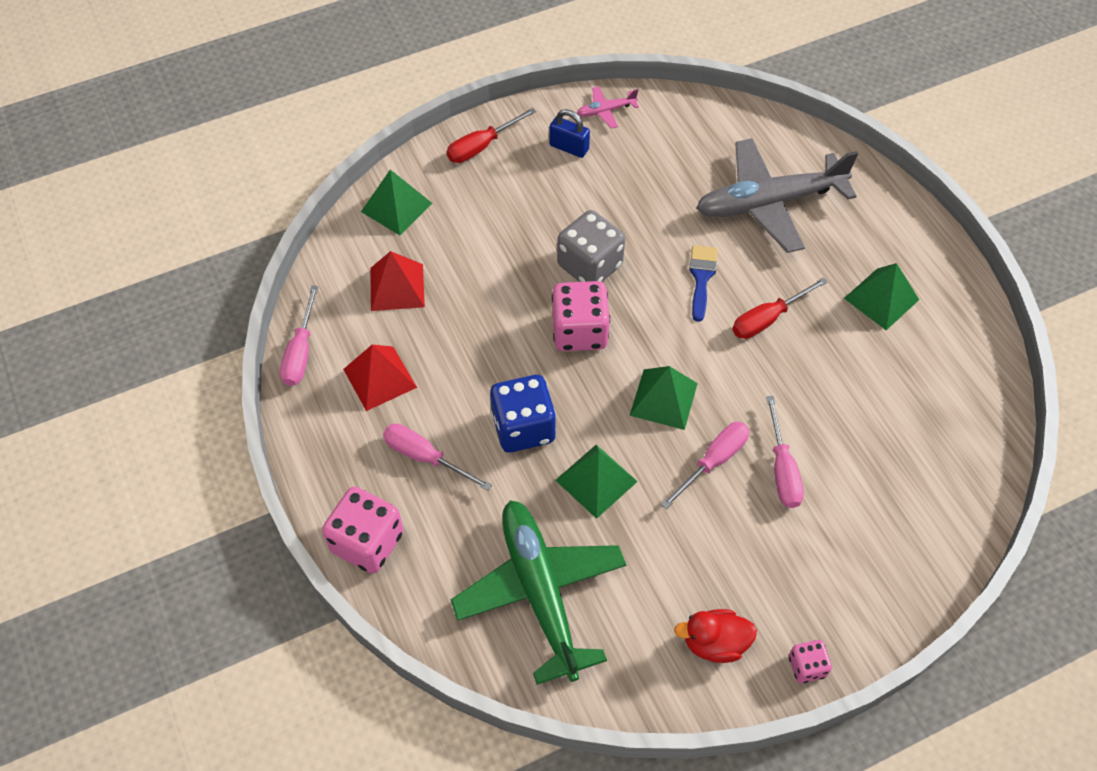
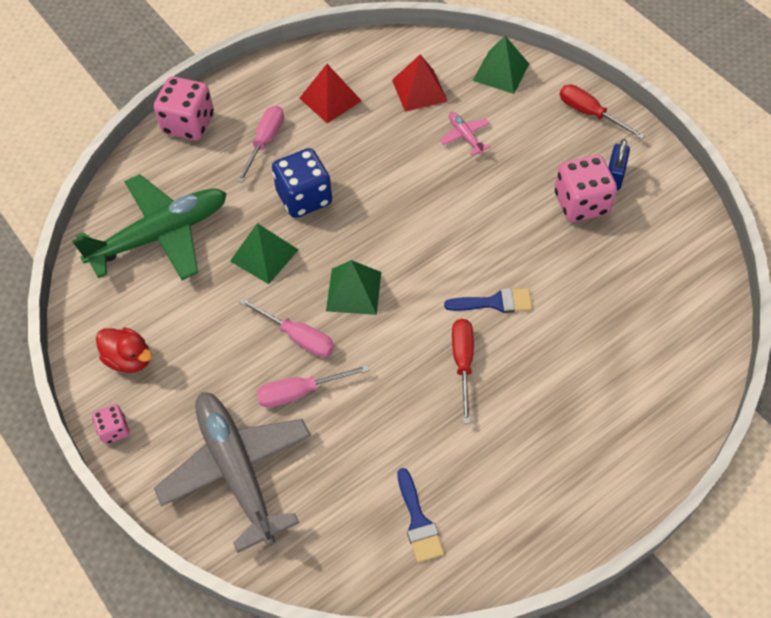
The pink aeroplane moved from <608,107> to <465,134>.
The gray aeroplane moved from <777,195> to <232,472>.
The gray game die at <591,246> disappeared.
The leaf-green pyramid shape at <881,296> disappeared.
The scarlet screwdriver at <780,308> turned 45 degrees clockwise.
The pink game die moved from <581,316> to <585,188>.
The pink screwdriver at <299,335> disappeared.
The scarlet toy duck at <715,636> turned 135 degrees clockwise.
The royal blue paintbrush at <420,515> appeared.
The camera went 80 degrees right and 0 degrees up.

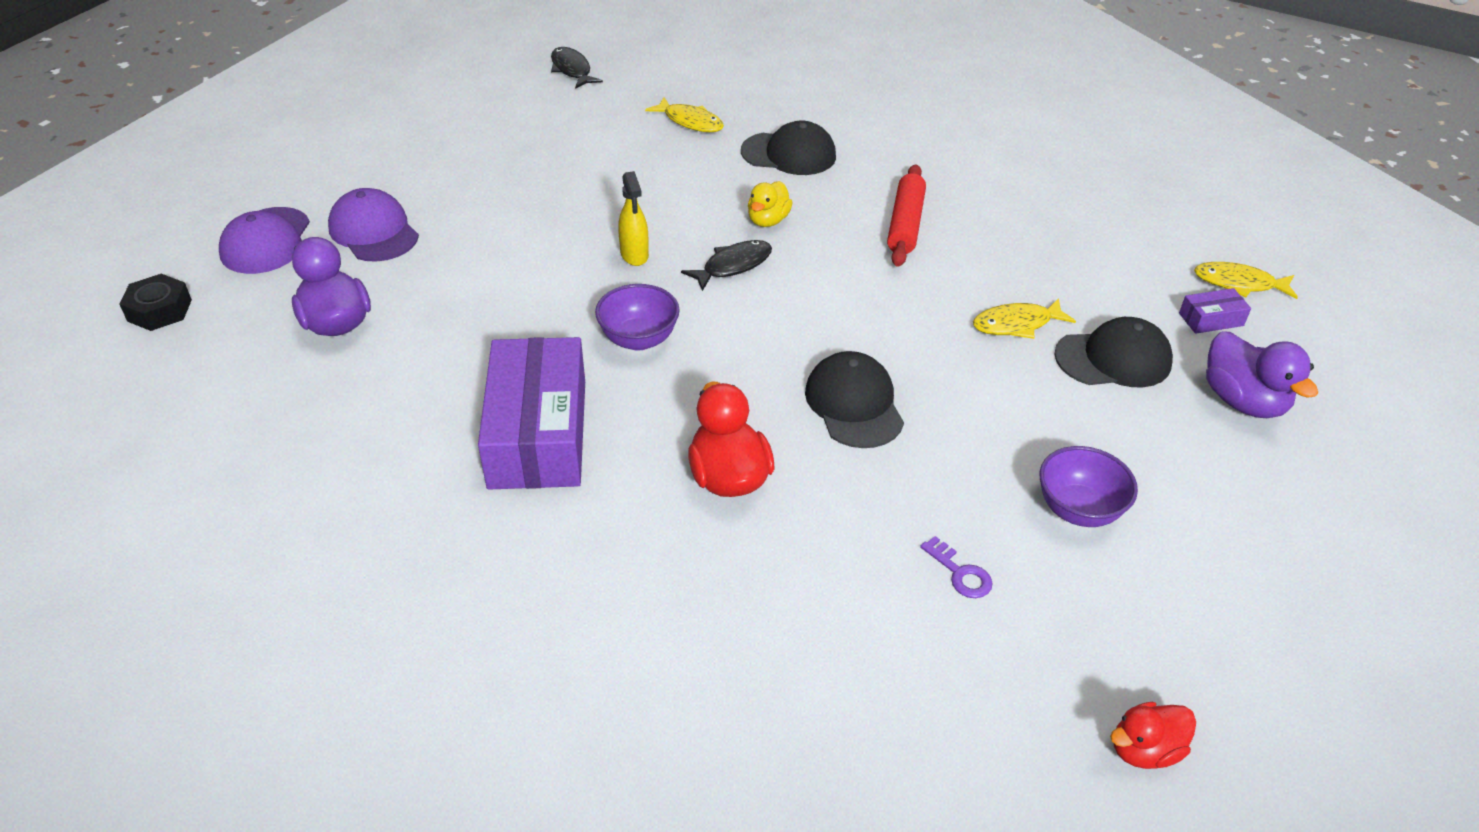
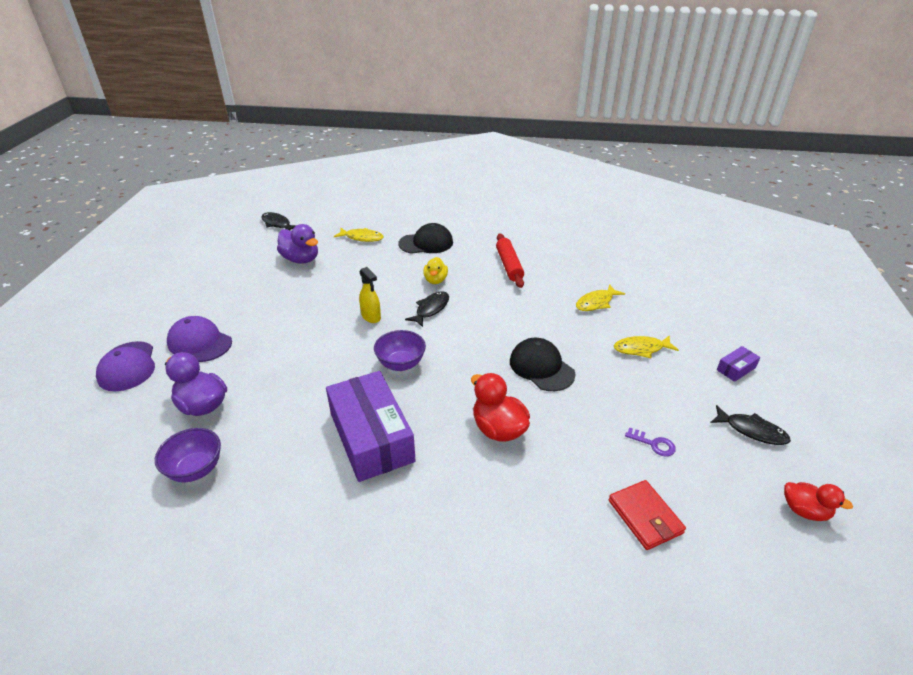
The yellow toy fish moved from <1246,280> to <646,346>.
The black hexagon nut at <156,302> disappeared.
The purple parcel moved from <1215,311> to <738,364>.
The black cap at <1113,352> disappeared.
The purple toy duck moved from <1262,374> to <297,244>.
The purple deep dish moved from <1089,486> to <188,455>.
The scarlet toy duck at <1153,735> turned 105 degrees counterclockwise.
The black toy fish at <750,425> appeared.
The scarlet billfold at <647,515> appeared.
The camera went 20 degrees left and 5 degrees down.

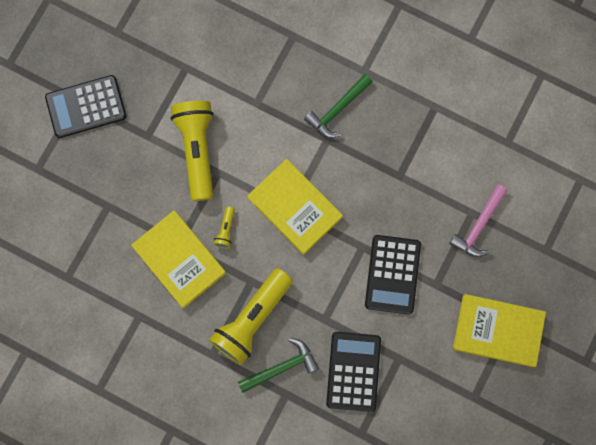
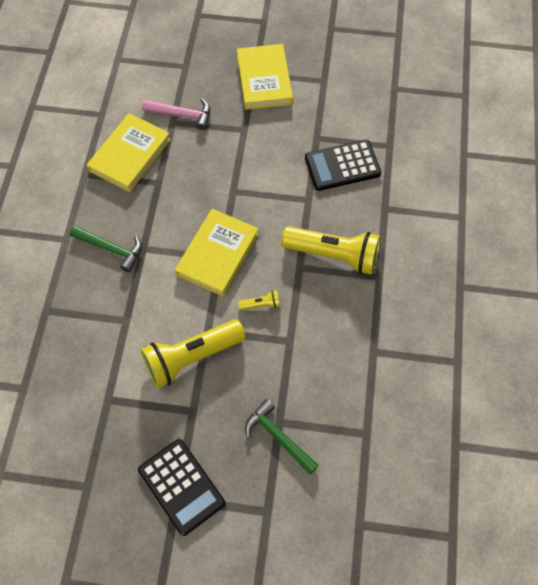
The yellow hardcover moved from <178,260> to <129,152>.
The black pocket calculator at <393,275> disappeared.
The leaf-green carpenter's hammer moved from <278,365> to <281,436>.
The camera went 110 degrees left and 15 degrees down.

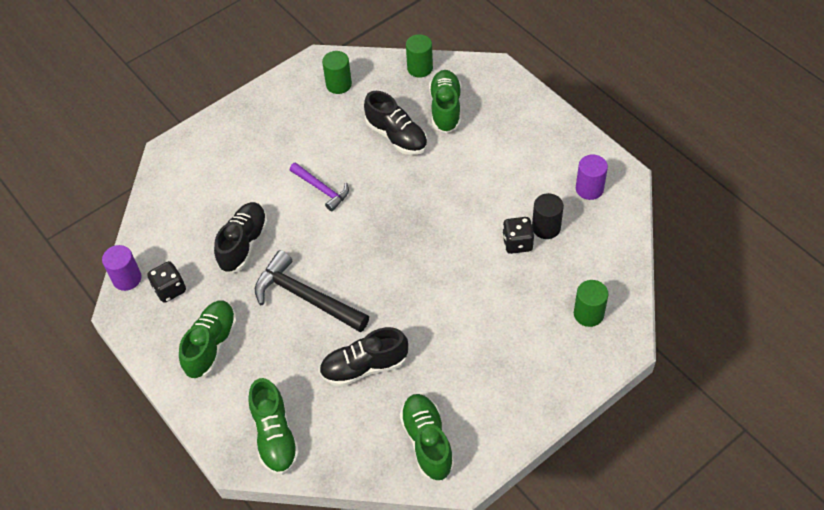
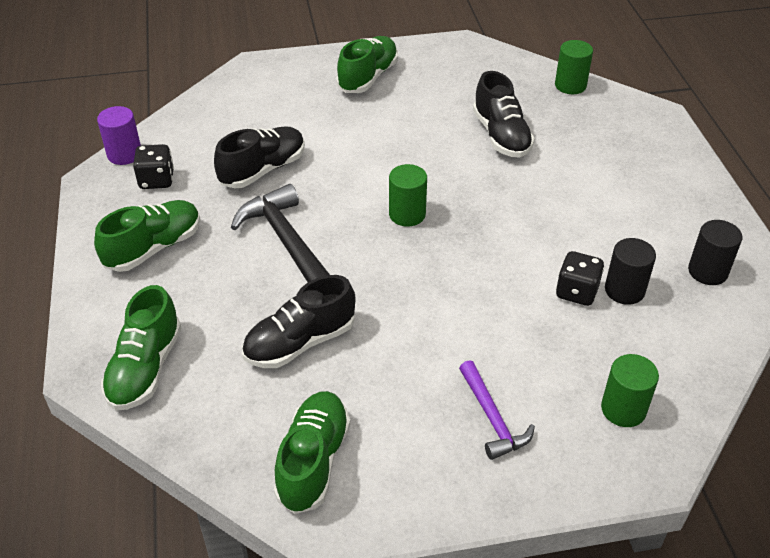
The leaf-green cylinder shape moved from <337,72> to <408,195>.
The leaf-green sneaker moved from <445,101> to <367,64>.
The purple cylinder shape at <592,177> became the black cylinder shape at <715,252>.
The purple carpenter's hammer moved from <319,186> to <497,410>.
The black sneaker at <363,357> turned 45 degrees counterclockwise.
The camera went 25 degrees right and 10 degrees down.

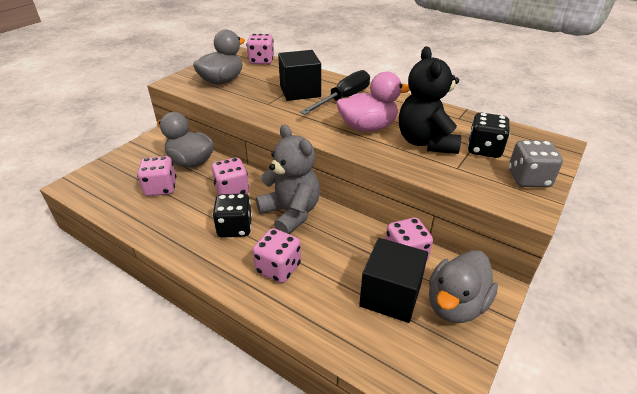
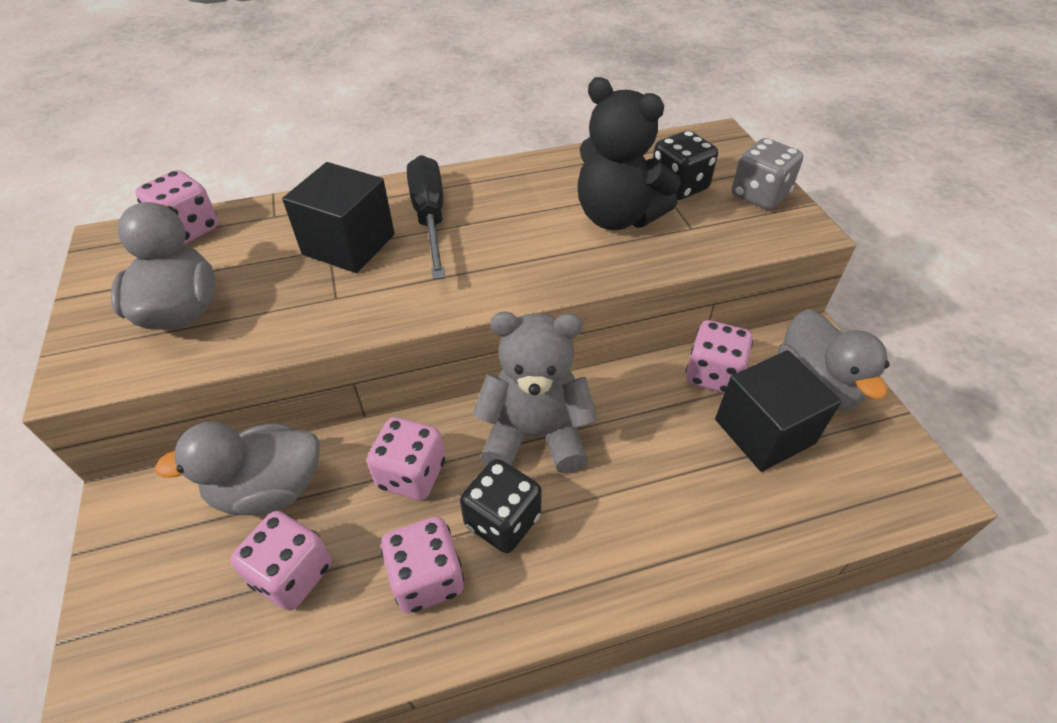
The pink toy duck at <373,102> disappeared.
The pink game die moved from <276,255> to <422,565>.
The camera went 50 degrees left and 10 degrees up.

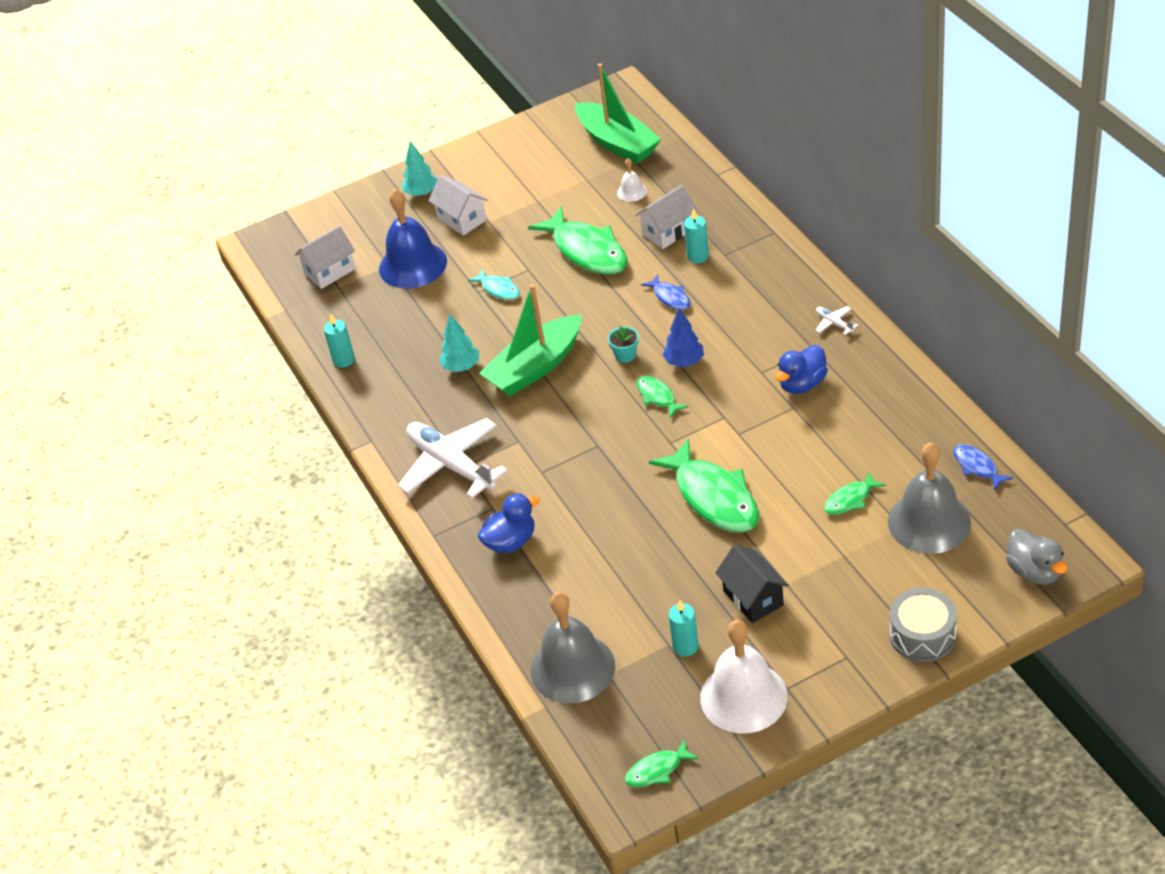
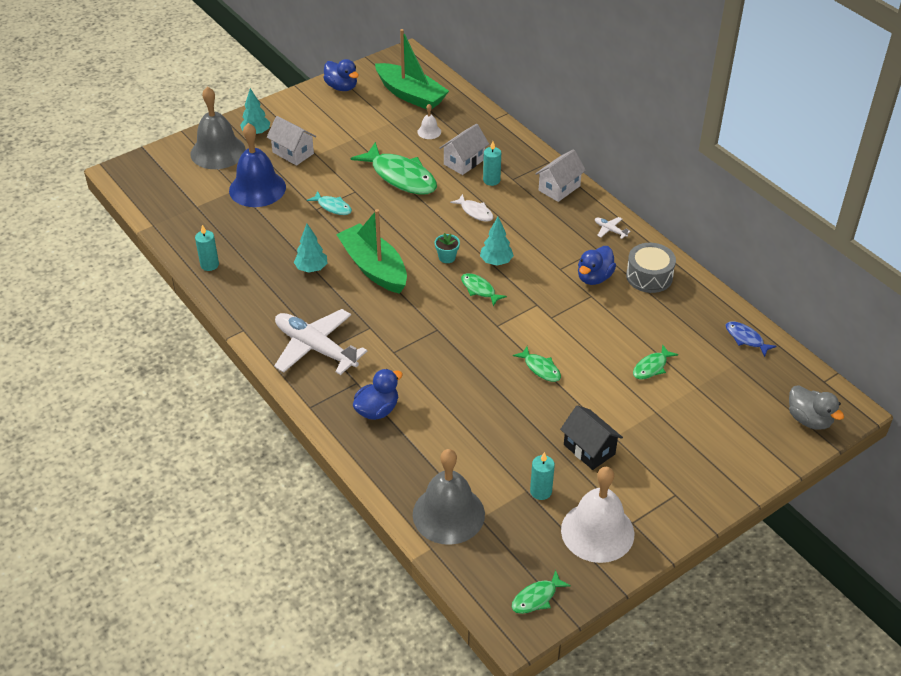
The snow-white house moved from <325,257> to <560,175>.
The royal blue toy fish at <666,292> became the snow-white toy fish at <471,208>.
The leaf-green boat at <530,340> turned 105 degrees clockwise.
The royal blue toy tree at <683,337> became the teal toy tree at <497,241>.
The leaf-green toy fish at <704,485> changed to 0.48 times the size.
The gray school bell moved from <929,498> to <218,128>.
The gray drum moved from <923,625> to <651,268>.
The royal blue toy duck at <341,75> appeared.
The camera went 15 degrees left and 0 degrees up.

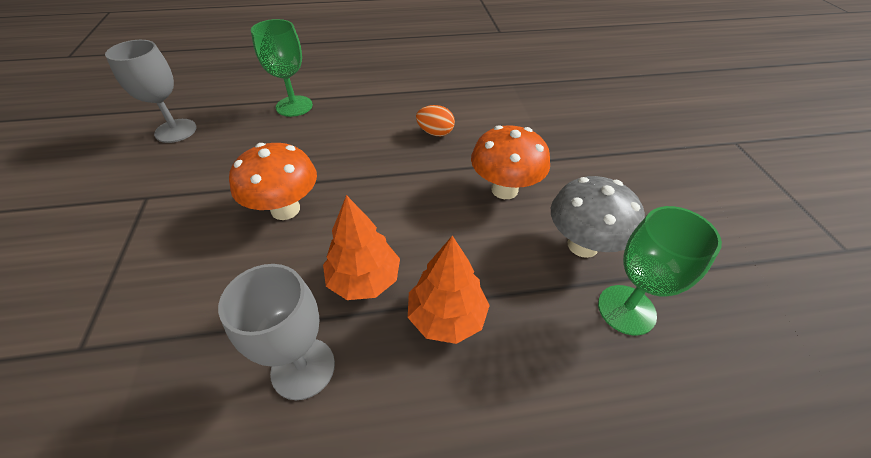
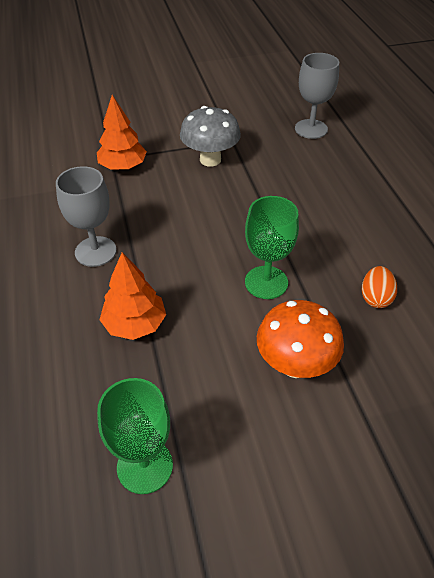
The leaf-green goblet moved from <282,68> to <272,247>.
The bright orange toadstool at <273,181> disappeared.
The gray toadstool moved from <598,217> to <210,136>.
The bright orange toy tree moved from <361,247> to <122,132>.
The camera went 85 degrees right and 0 degrees up.

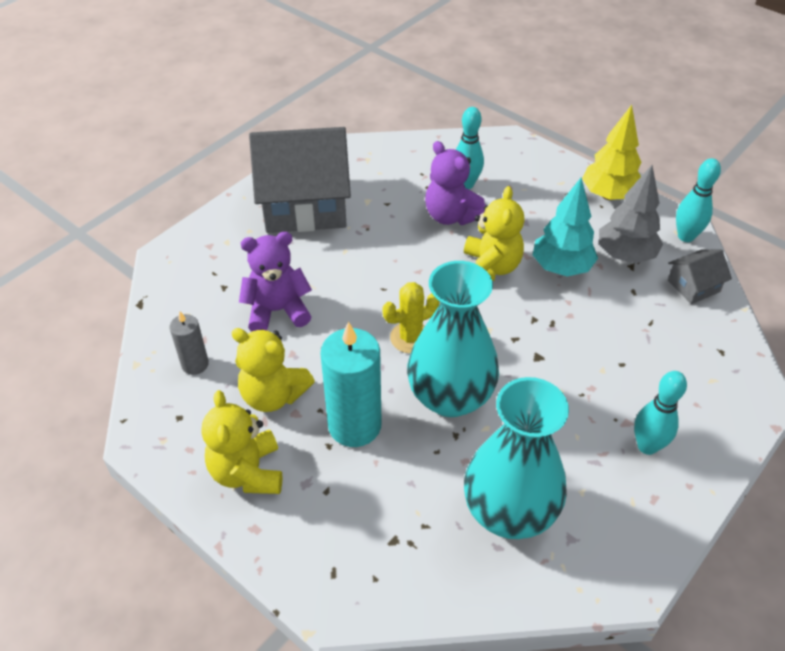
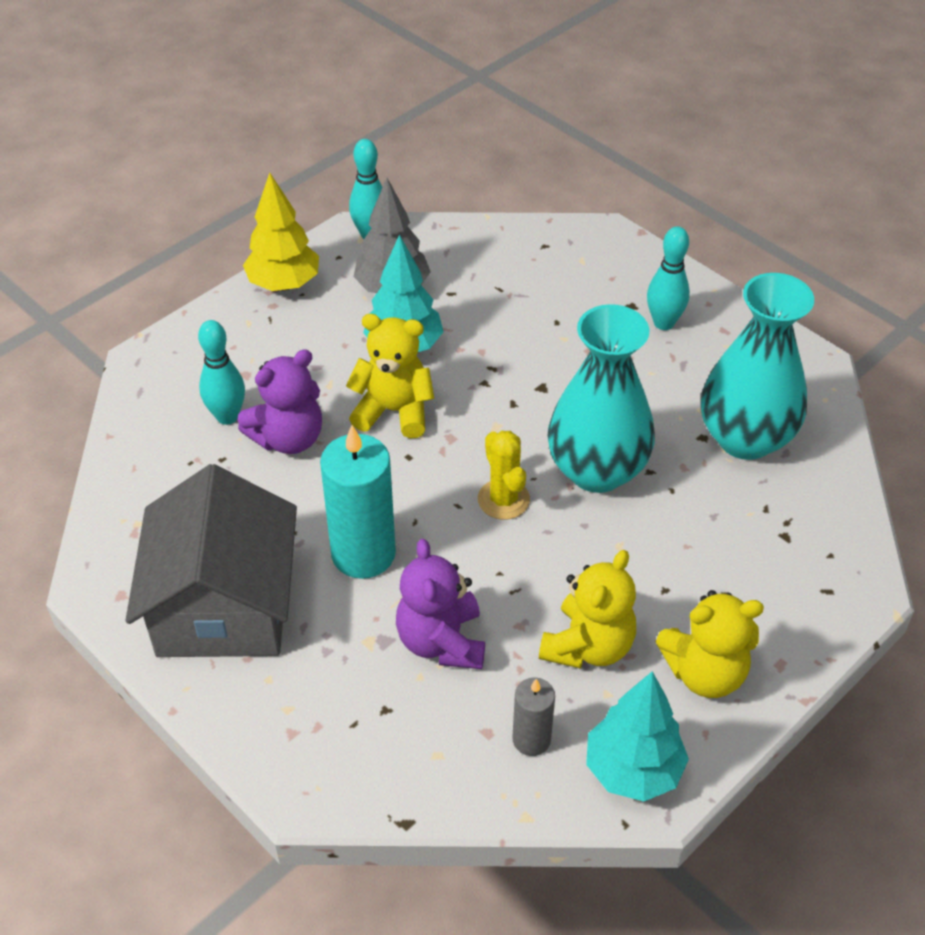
The gray house at <700,276> disappeared.
The teal wax candle moved from <351,384> to <358,502>.
The teal toy tree at <637,736> appeared.
The camera went 85 degrees left and 0 degrees up.

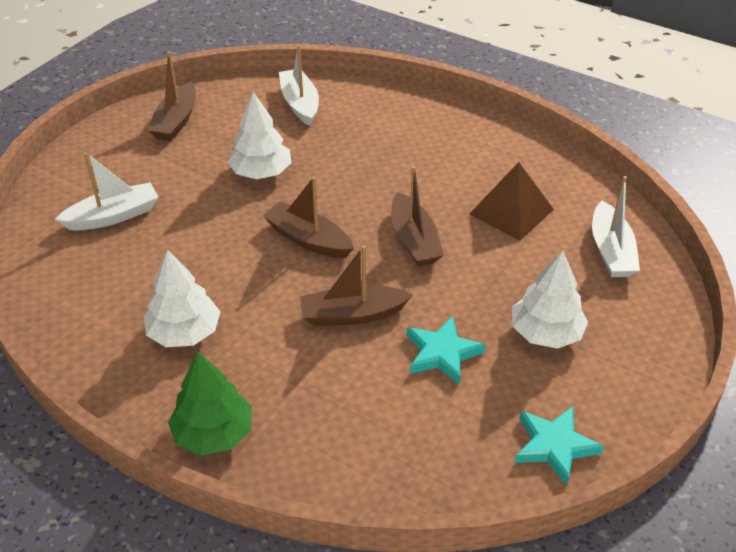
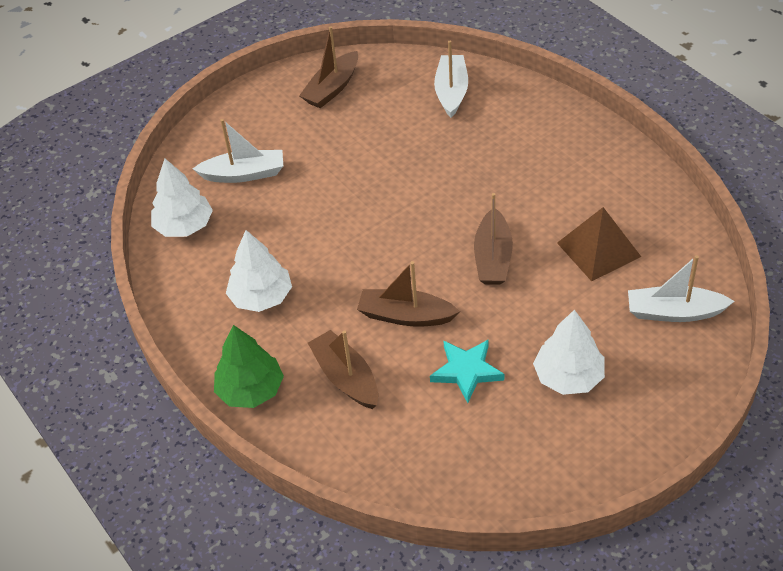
The snow-white toy tree moved from <259,135> to <182,198>.
The dark brown boat moved from <308,217> to <343,369>.
The snow-white boat at <616,226> turned 75 degrees clockwise.
The teal five-pointed star at <559,446> disappeared.
The camera went 25 degrees right and 5 degrees up.

